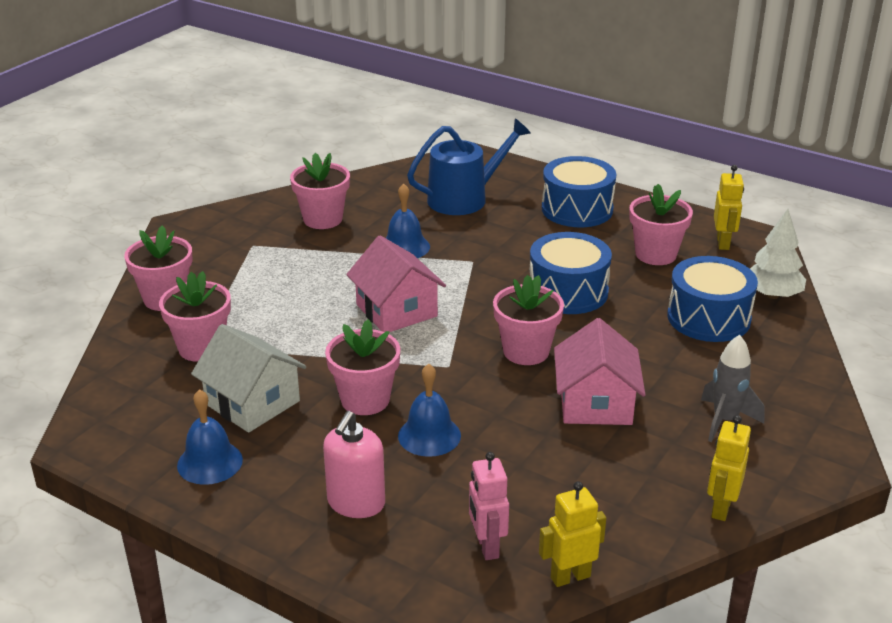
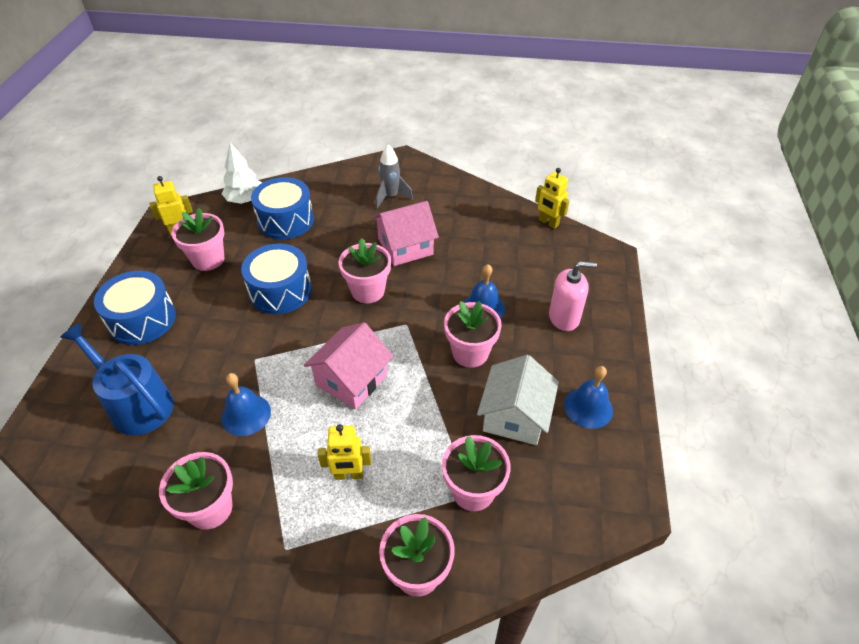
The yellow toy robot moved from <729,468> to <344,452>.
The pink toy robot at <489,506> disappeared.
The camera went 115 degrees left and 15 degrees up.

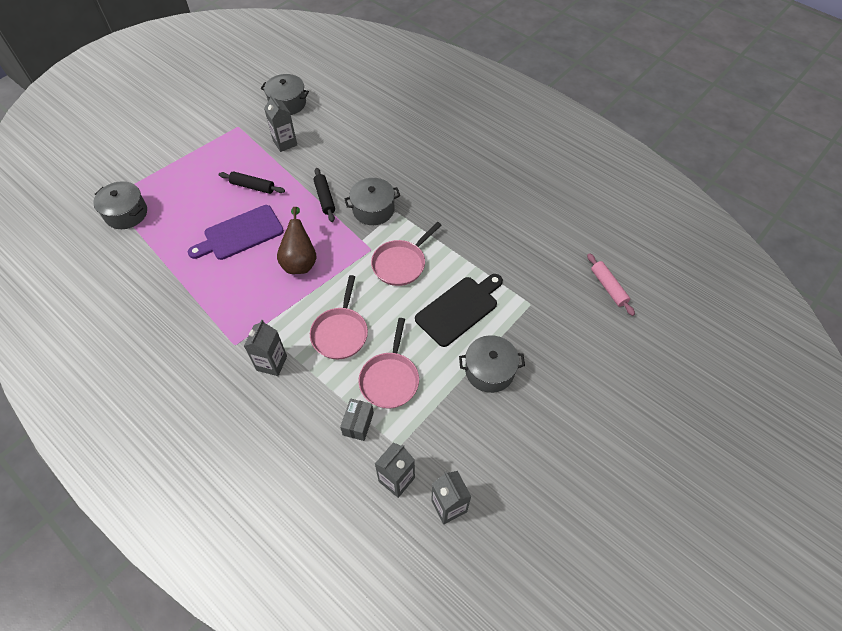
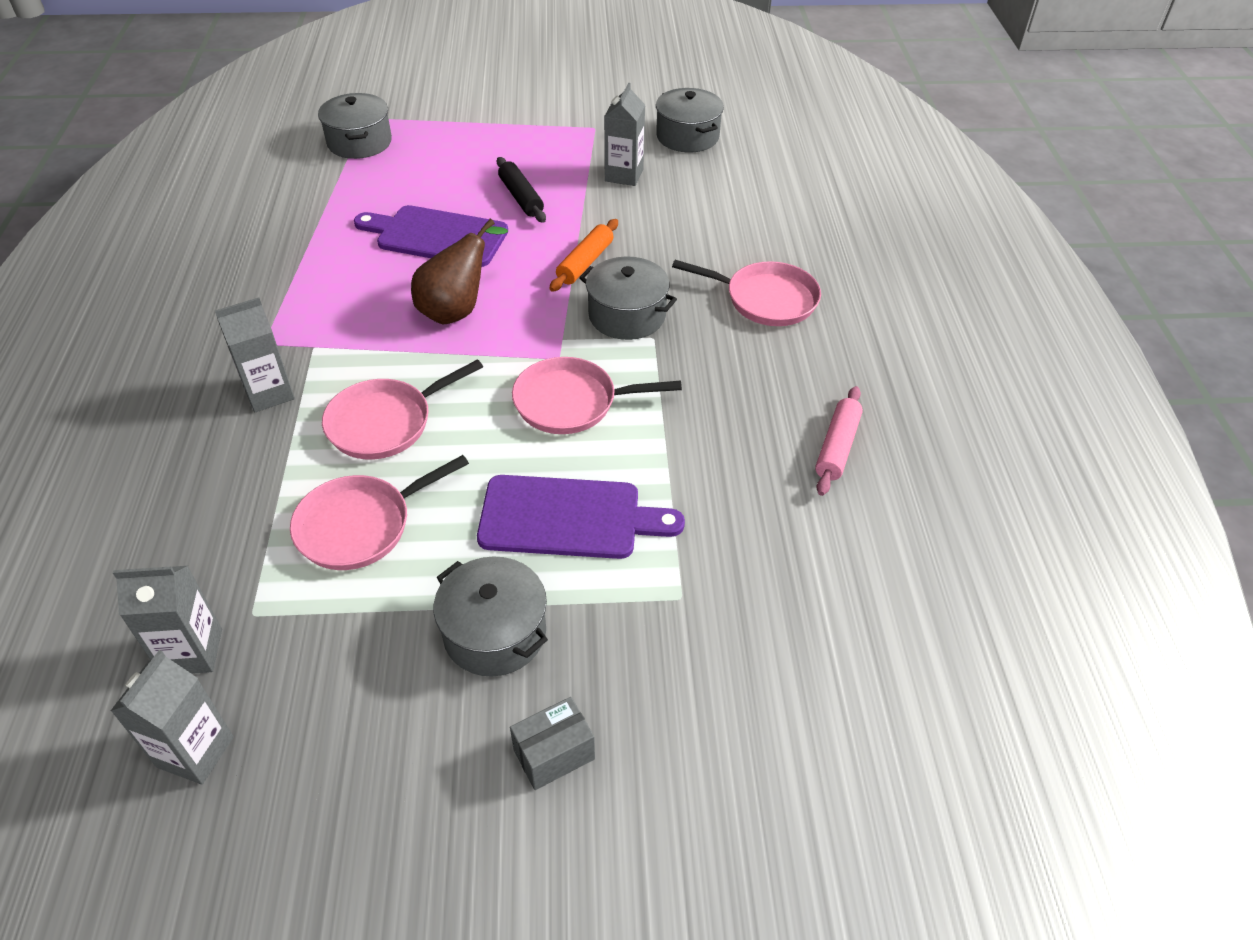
The black rolling pin at <324,195> became the bright orange rolling pin at <583,255>.
The pink rolling pin moved from <611,284> to <839,441>.
The black bread board at <459,310> became the purple bread board at <581,517>.
The gray parcel moved from <357,419> to <552,743>.
The pink frying pan at <746,293> appeared.
The camera went 45 degrees right and 10 degrees down.

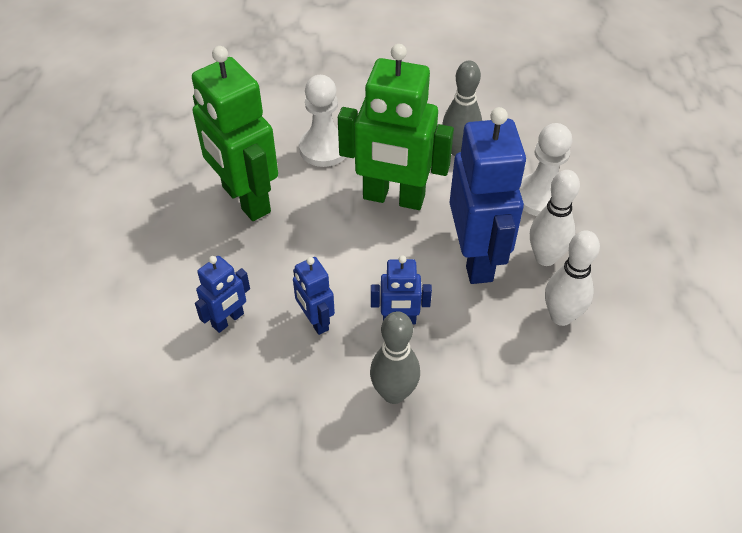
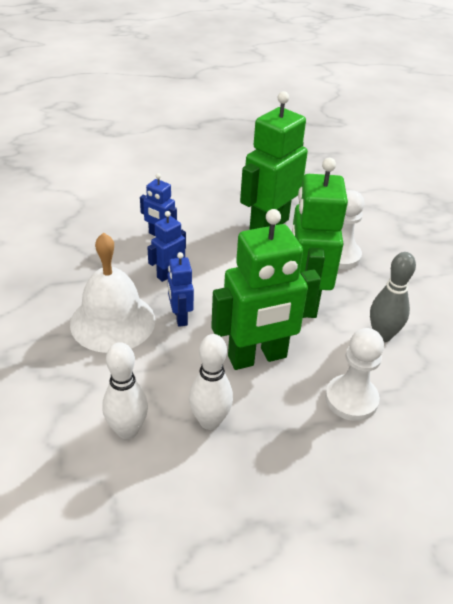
The royal blue toy robot at <487,195> became the leaf-green toy robot at <266,289>.
The snow-white bowling pin moved from <555,218> to <125,390>.
The gray bowling pin at <395,357> was replaced by the snow-white school bell at <112,292>.
The camera went 75 degrees right and 10 degrees down.

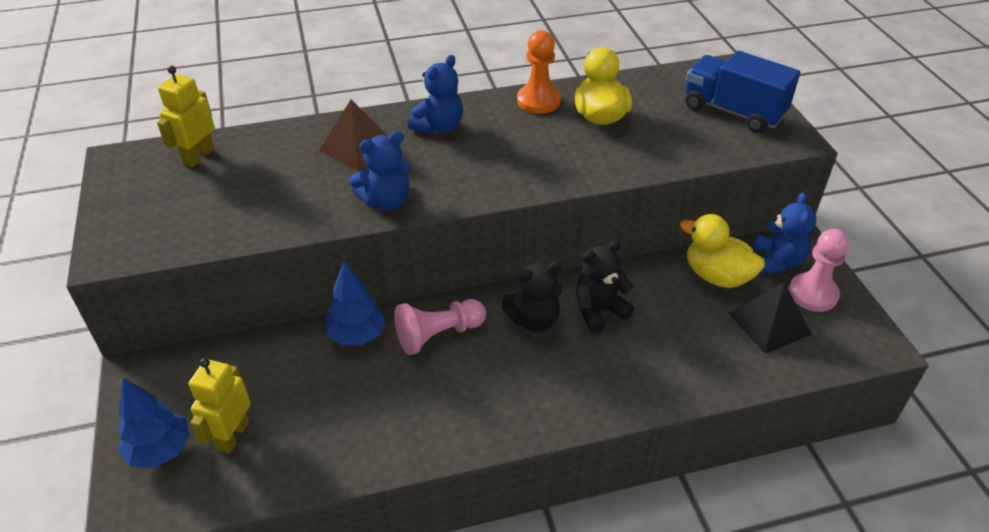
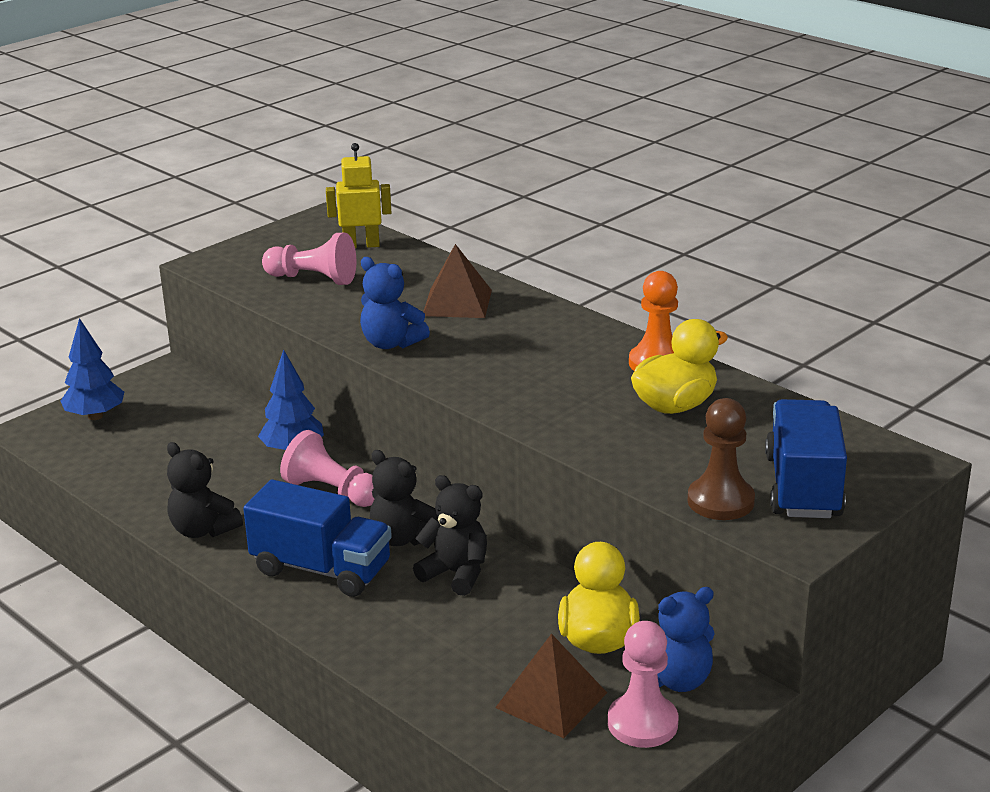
The royal blue stuffed bear at <435,94> disappeared.
The black pyramid shape at <770,318> became the dark brown pyramid shape at <551,686>.
The yellow toy robot at <219,406> disappeared.
The pink game pawn at <309,259> appeared.
The dark brown game pawn at <721,459> appeared.
The black stuffed bear at <205,490> appeared.
The royal blue toy truck at <317,538> appeared.
The camera went 60 degrees right and 15 degrees down.

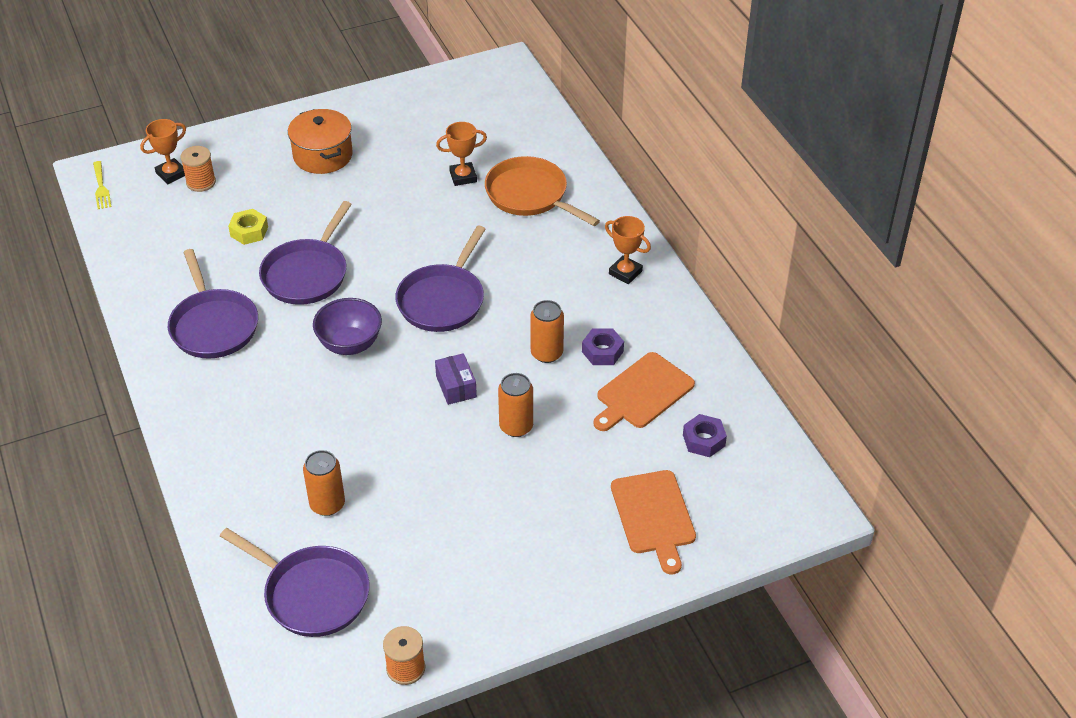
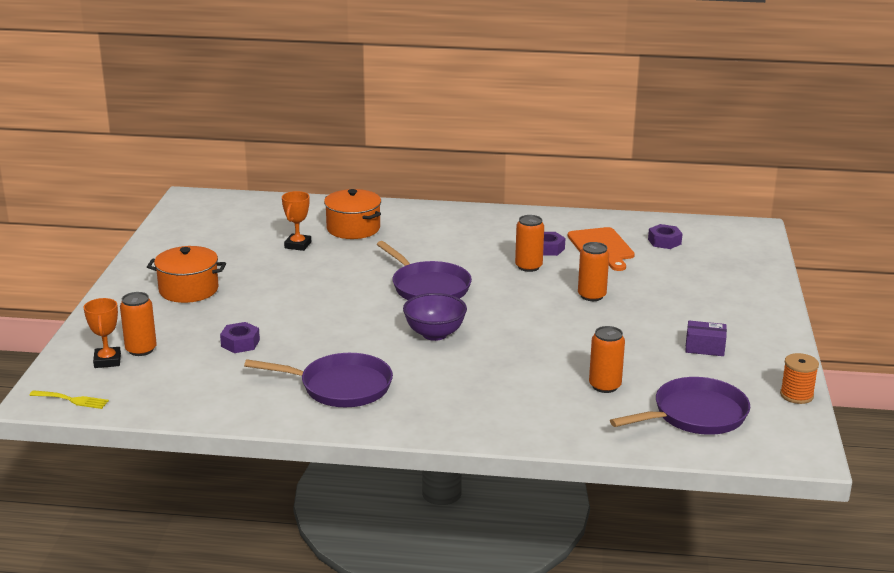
The bright orange spool at <198,169> was replaced by the bright orange soda can at <138,324>.
The bright orange frying pan at <542,191> was replaced by the bright orange cooking pot at <352,214>.
The purple frying pan at <305,253> disappeared.
The yellow hexagon nut at <248,227> became the purple hexagon nut at <240,337>.
The bright orange award cup at <628,250> disappeared.
The purple parcel moved from <456,379> to <706,338>.
The bright orange bread board at <653,522> disappeared.
The camera went 60 degrees left and 20 degrees down.

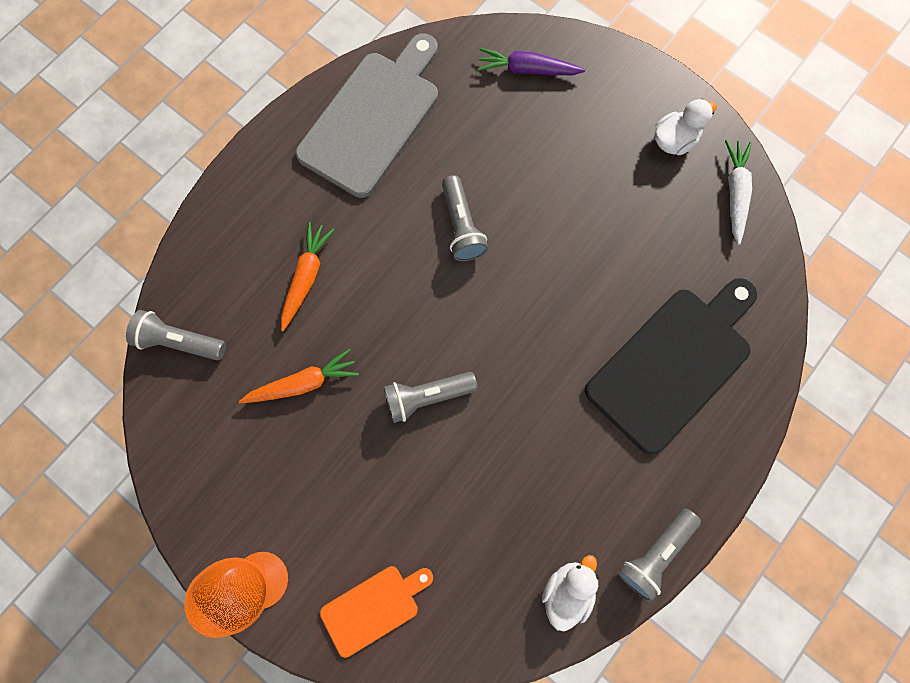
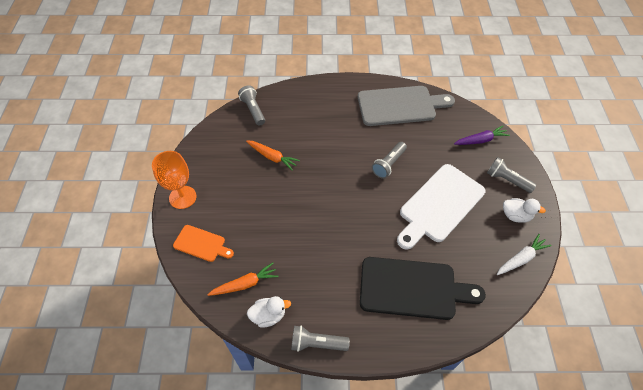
The purple toy carrot at <531,61> turned 105 degrees clockwise.
The bright orange toy carrot moved from <308,276> to <243,279>.
The gray torch moved from <431,397> to <512,175>.
The snow-white bread board at <441,206> appeared.
The camera went 50 degrees right and 20 degrees down.

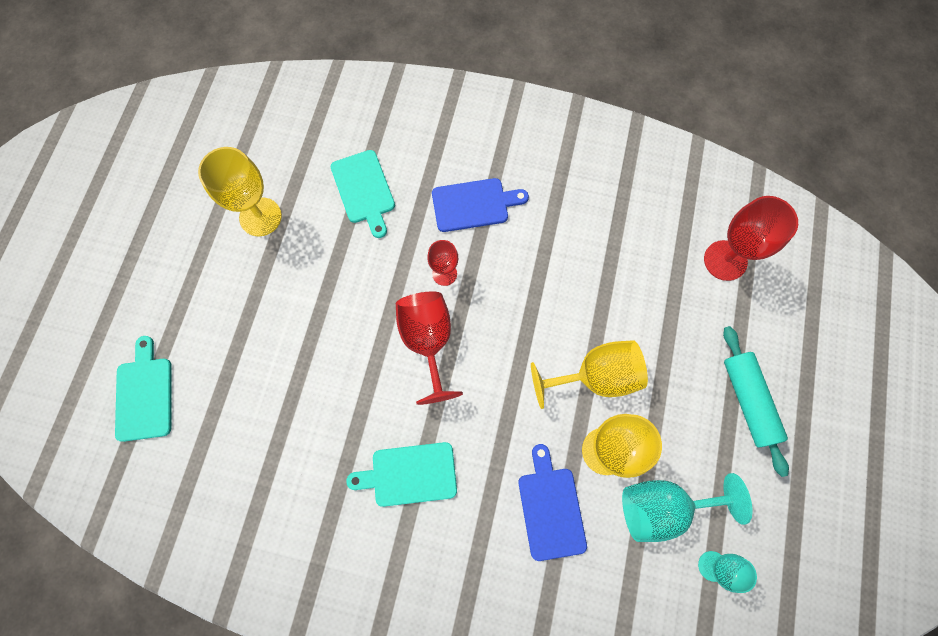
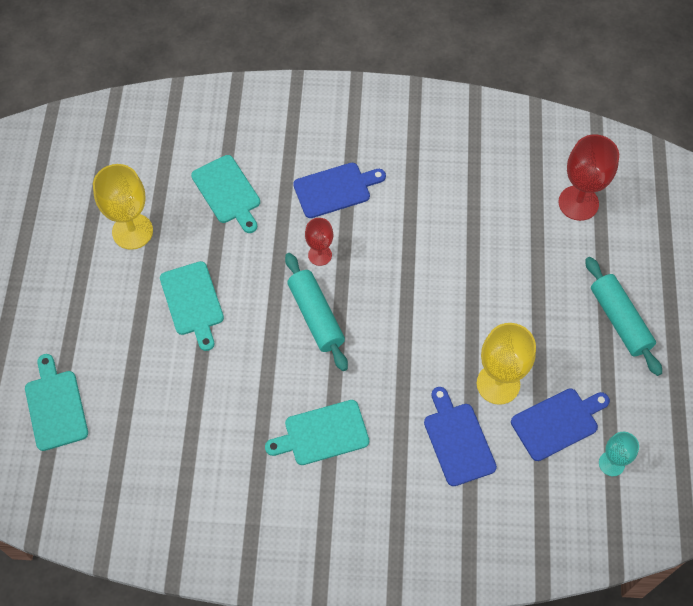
The scarlet goblet at <429,348> was replaced by the teal rolling pin at <316,312>.
The yellow goblet at <589,374> disappeared.
The teal goblet at <687,507> was replaced by the royal blue bread board at <560,424>.
The teal bread board at <192,306> appeared.
The camera went 10 degrees left and 10 degrees down.

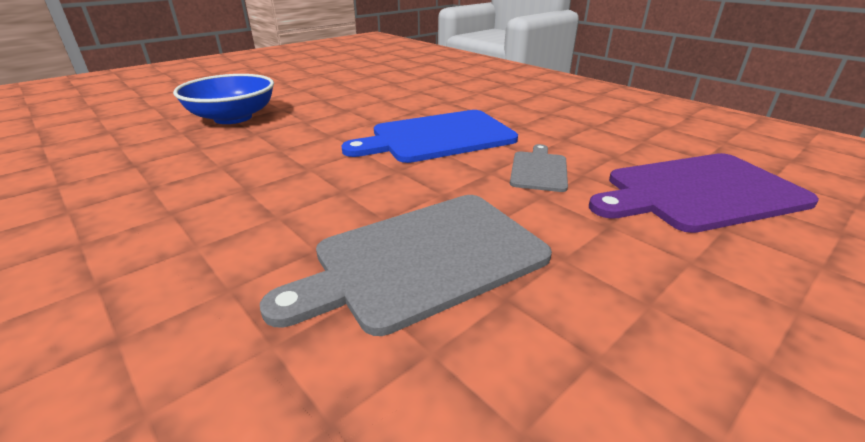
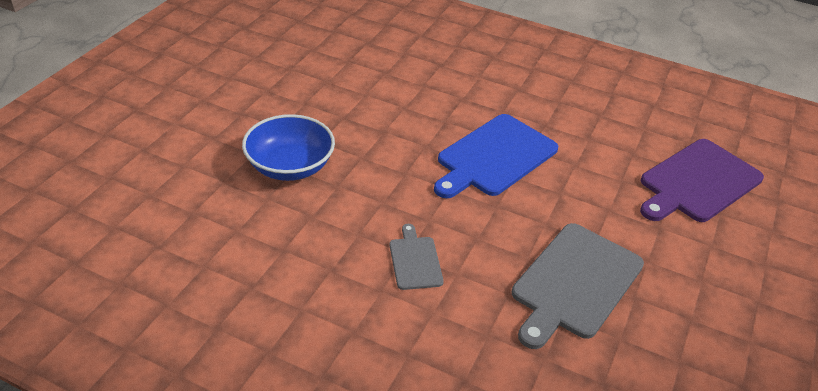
The gray bread board moved from <539,168> to <416,257>.
The camera went 25 degrees left and 10 degrees up.

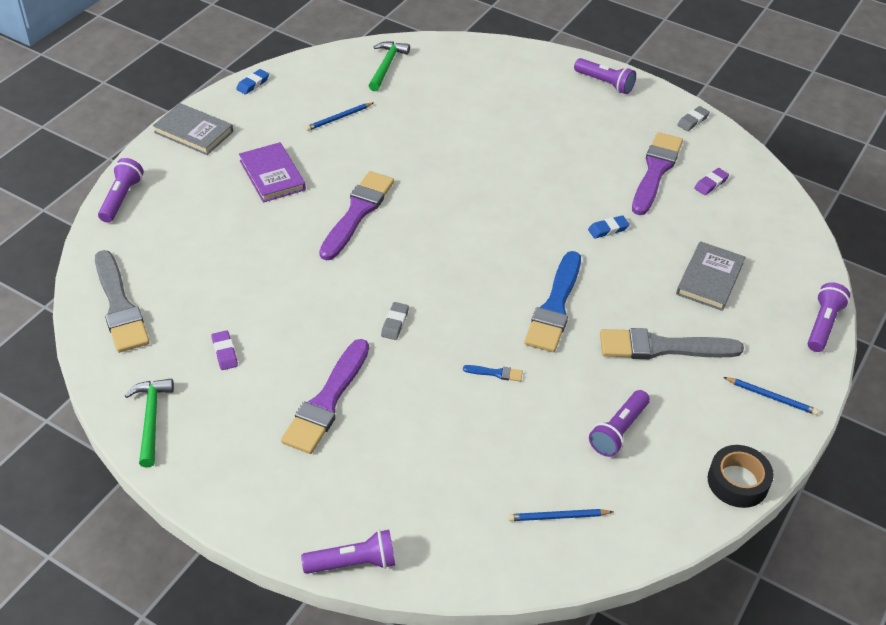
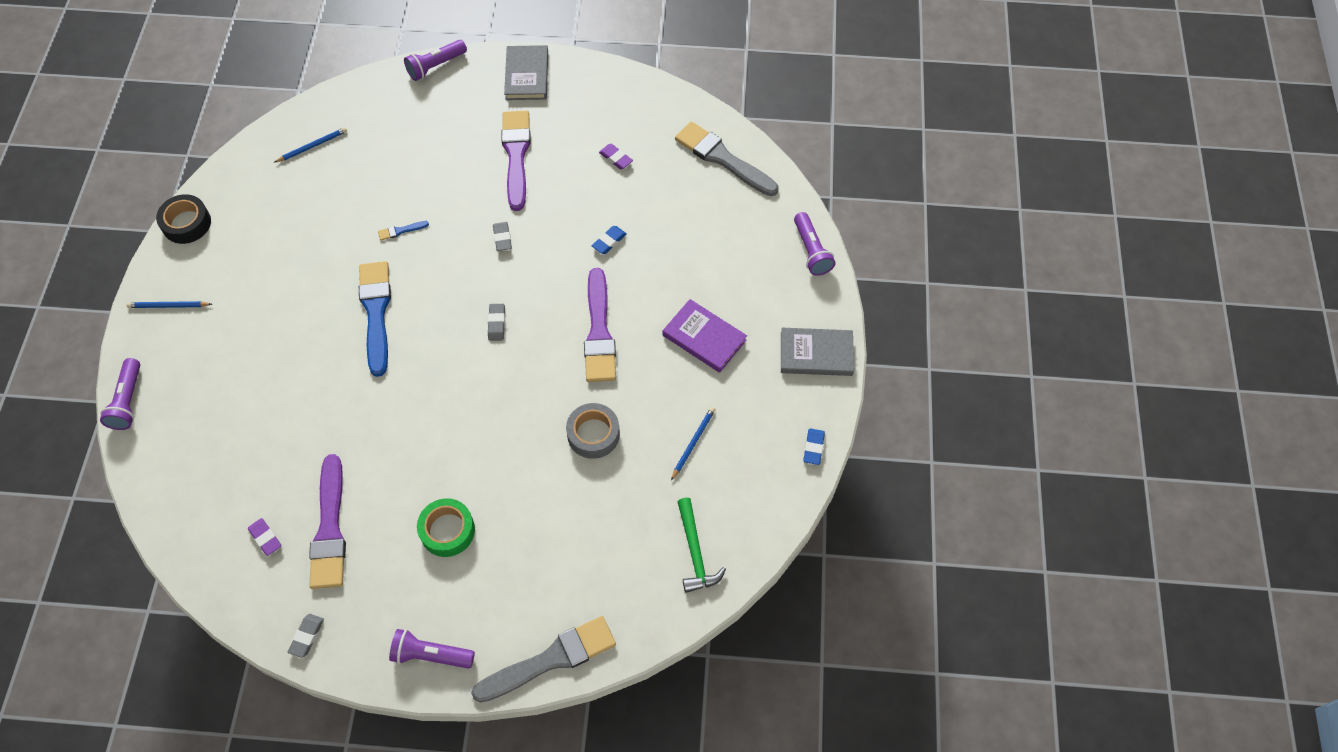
The purple eraser at <711,181> turned 60 degrees counterclockwise.
The royal blue eraser moved from <609,227> to <609,240>.
The gray hardcover moved from <710,276> to <526,72>.
The gray paintbrush moved from <672,343> to <543,659>.
The leaf-green carpenter's hammer at <149,423> disappeared.
The purple torch at <619,423> disappeared.
The gray eraser at <496,322> appeared.
The gray tape at <593,431> appeared.
The leaf-green tape at <446,527> appeared.
The camera went 155 degrees right and 15 degrees up.

